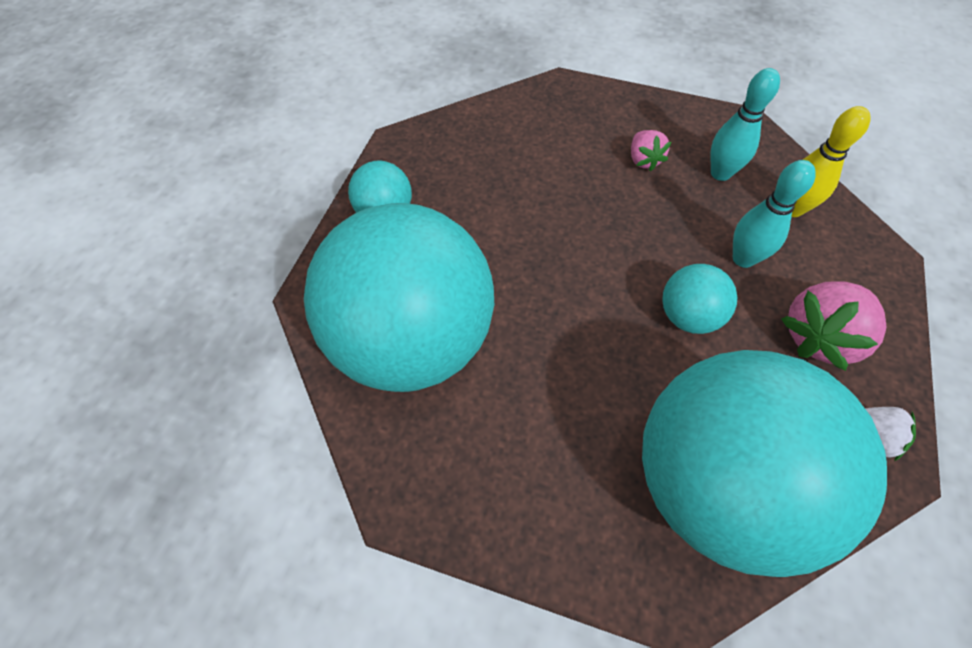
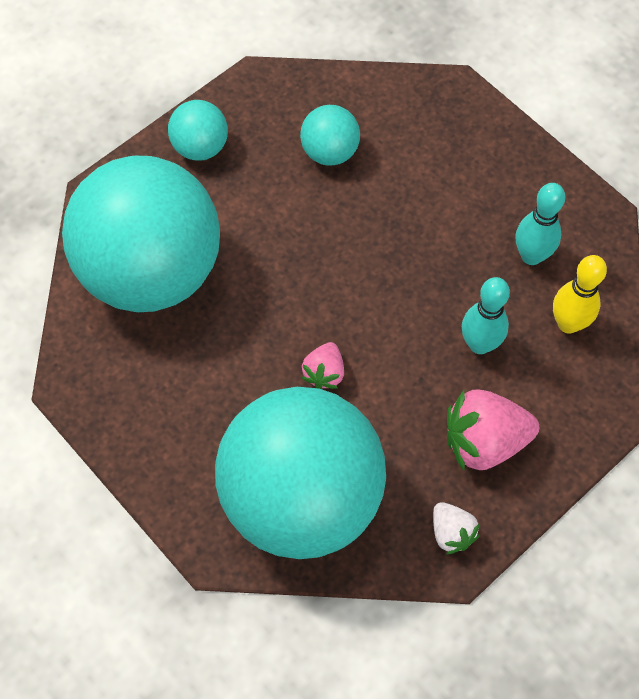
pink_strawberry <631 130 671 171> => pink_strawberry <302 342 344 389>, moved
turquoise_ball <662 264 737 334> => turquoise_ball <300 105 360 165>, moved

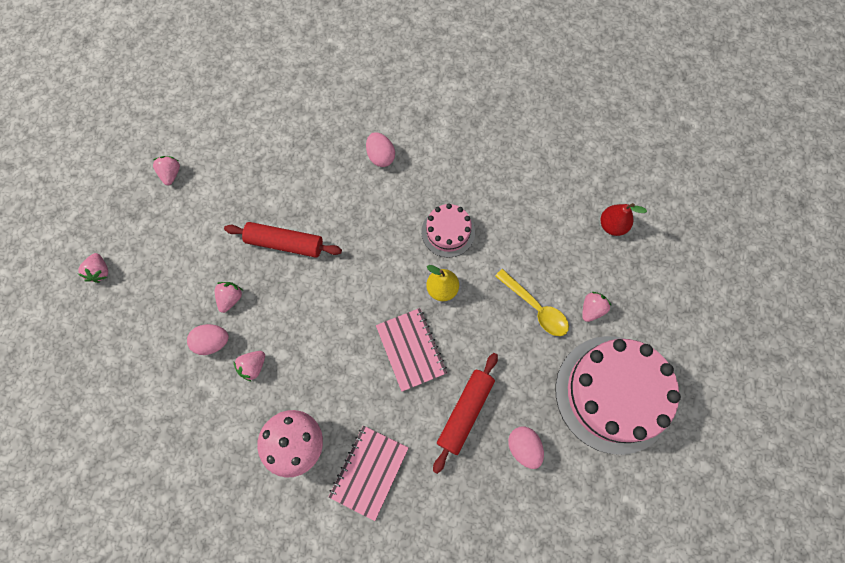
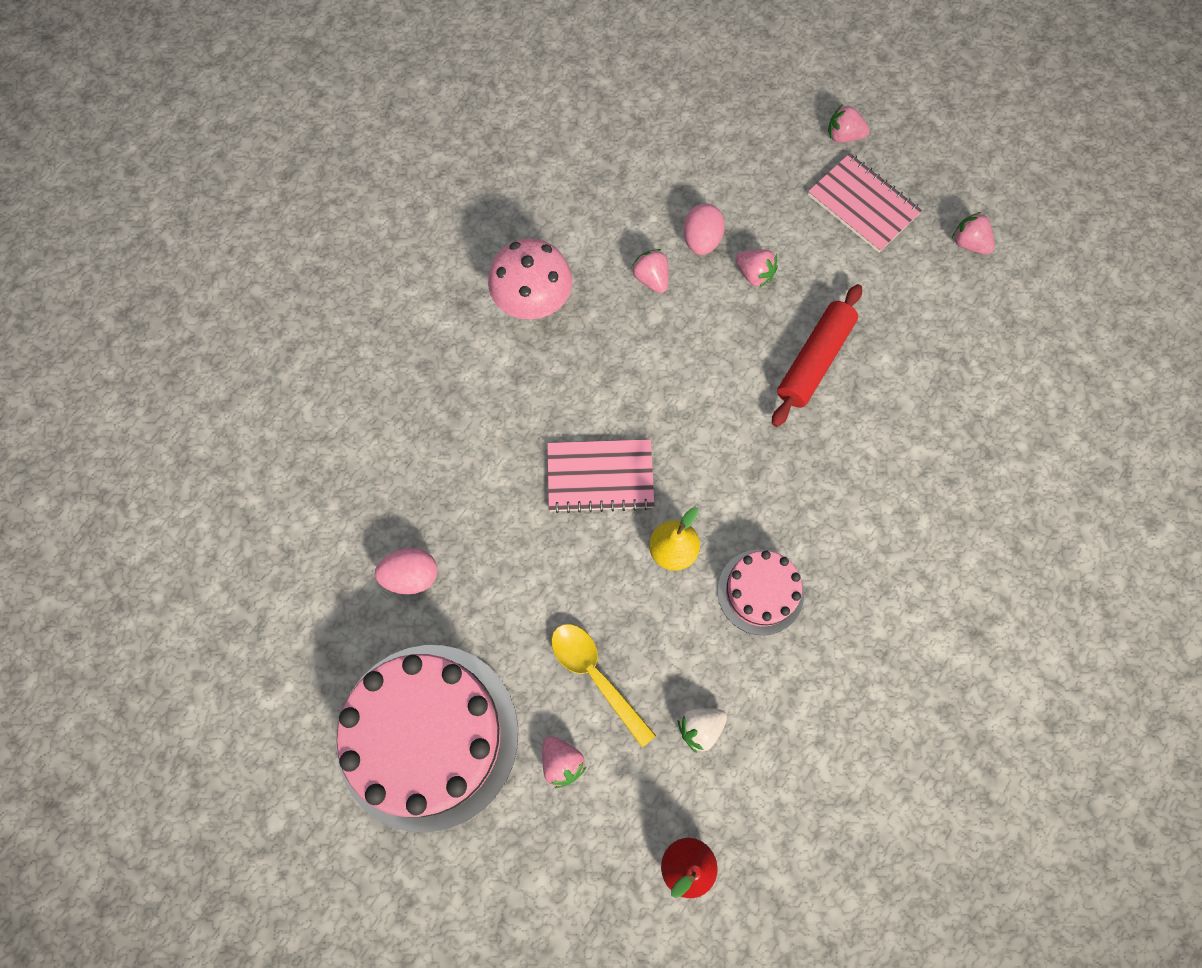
pink_egg <366 132 395 167> => nothing
red_rolling_pin <433 353 498 474> => nothing
nothing => white_strawberry <678 708 727 753>
pink_notebook <328 426 409 521> => pink_notebook <808 153 922 253>, moved
pink_strawberry <153 156 180 185> => pink_strawberry <952 212 995 254>, 150 degrees counterclockwise
yellow_spoon <495 269 569 336> => yellow_spoon <551 624 656 747>, 75 degrees clockwise

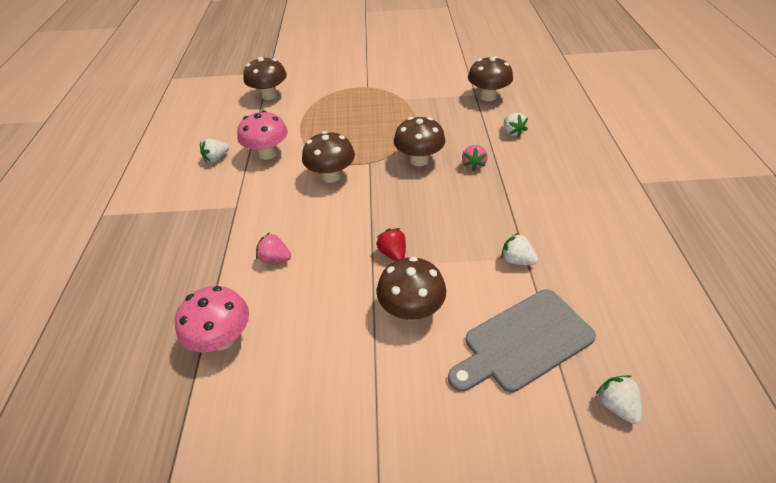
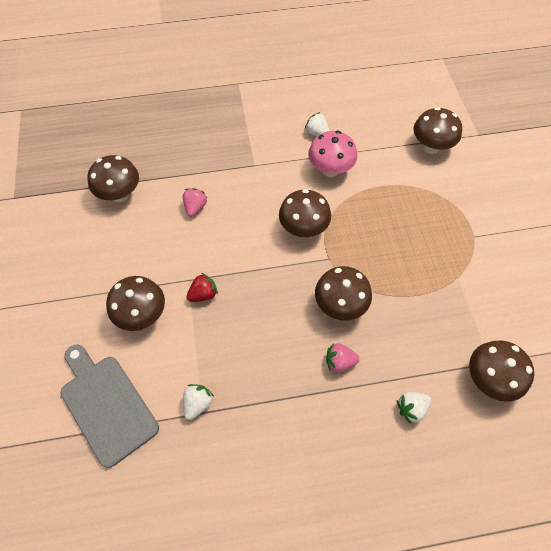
white_strawberry <596 375 642 424> => nothing
pink_mushroom <175 286 249 352> => brown_mushroom <88 155 139 202>

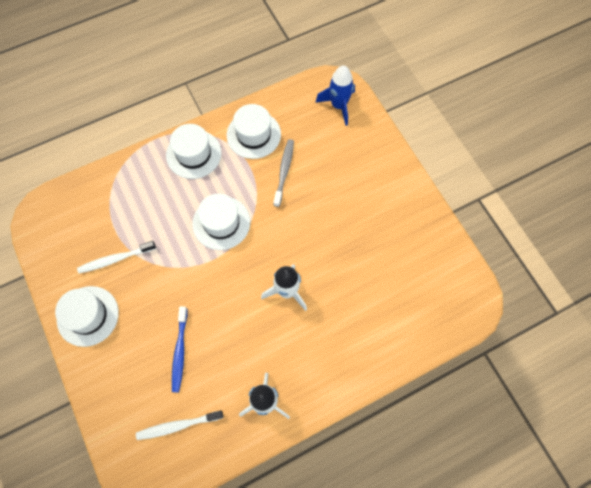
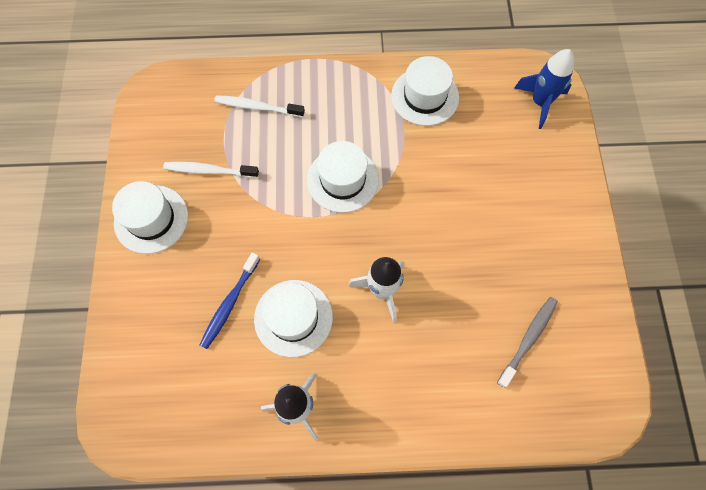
white_toothbrush <136 411 223 440> => white_toothbrush <214 95 305 117>, moved
white_hat <166 124 221 179> => white_hat <254 280 333 357>, moved
grey_toothbrush <273 139 294 207> => grey_toothbrush <497 297 558 388>, moved

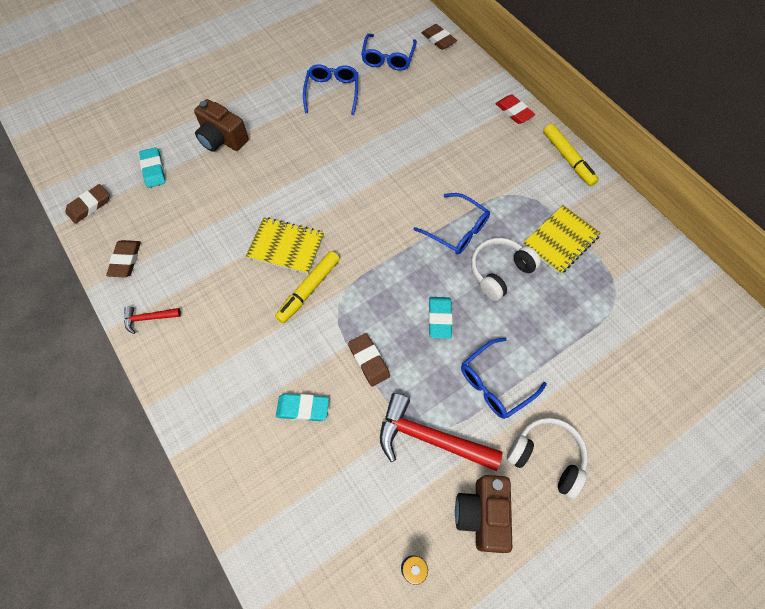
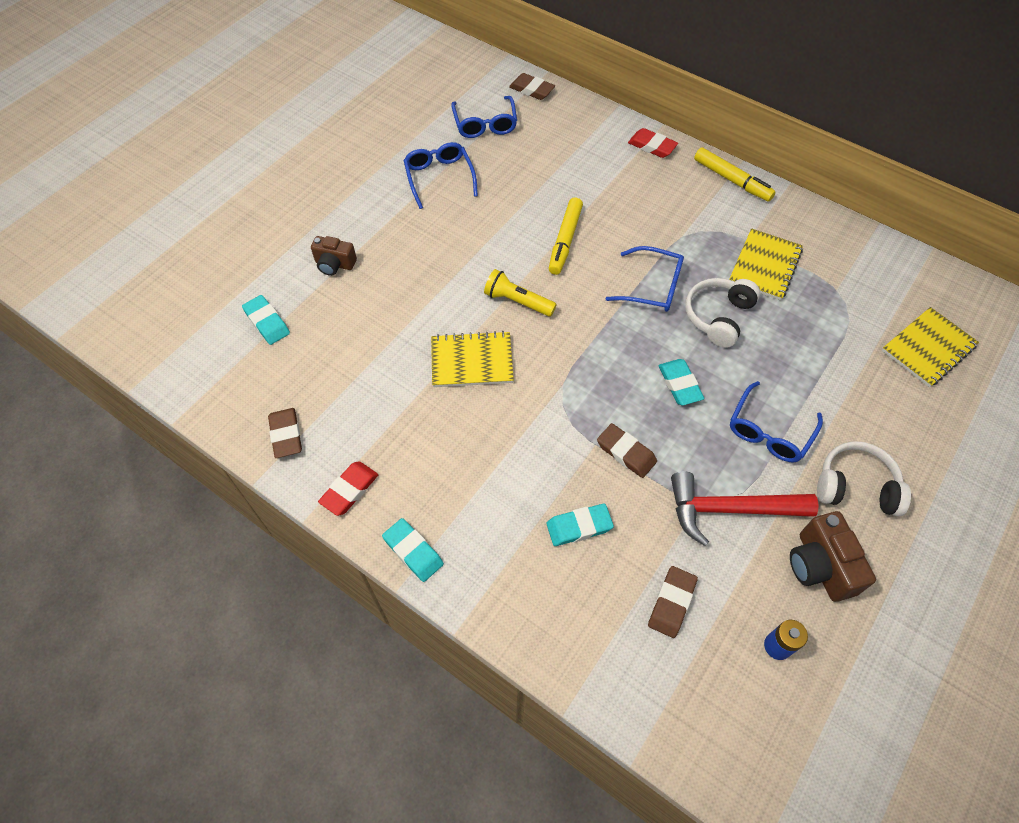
nothing => turquoise_eraser <382 518 444 582>
nothing => yellow_flashlight <484 269 557 317>
nothing => yellow_notebook <882 307 979 387>
brown_eraser <66 184 109 224> => brown_eraser <648 566 698 638>, moved
yellow_marker <275 251 340 323> => yellow_marker <549 197 583 275>, moved
red_hammer <124 306 181 334> => red_eraser <318 461 378 516>
brown_camera <194 99 249 152> => brown_camera <311 236 357 276>, x0.66

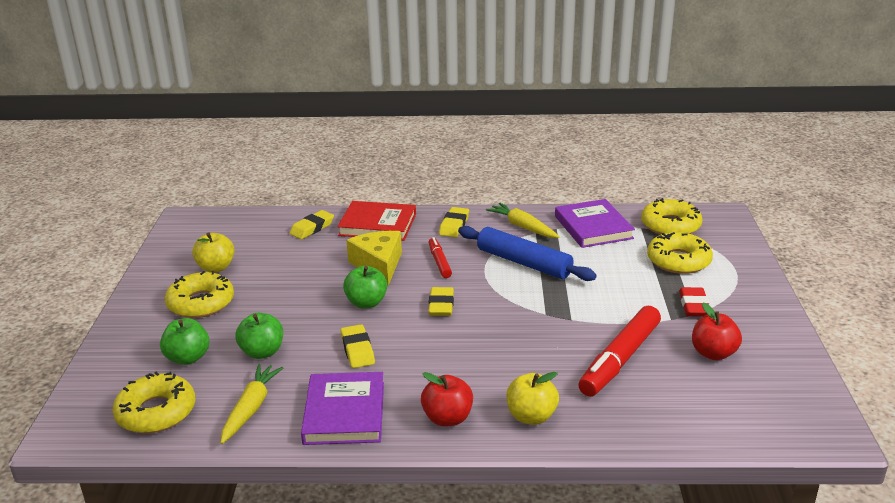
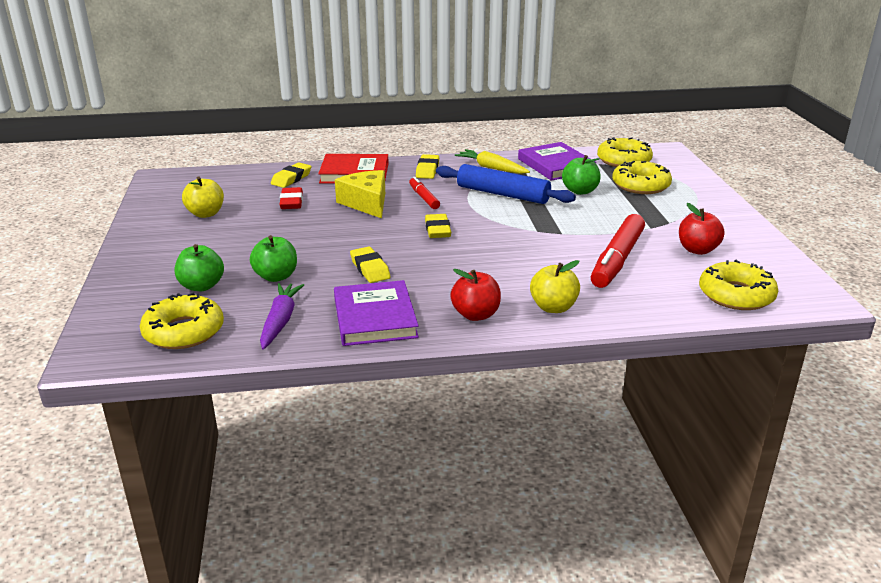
yellow_donut <165 271 234 318> => yellow_donut <699 260 778 310>, moved
green_apple <343 266 387 308> => green_apple <562 155 601 195>, moved
red_eraser <679 287 710 316> => red_eraser <279 187 303 209>, moved
yellow_carrot <221 364 283 444> => purple_carrot <260 283 304 350>

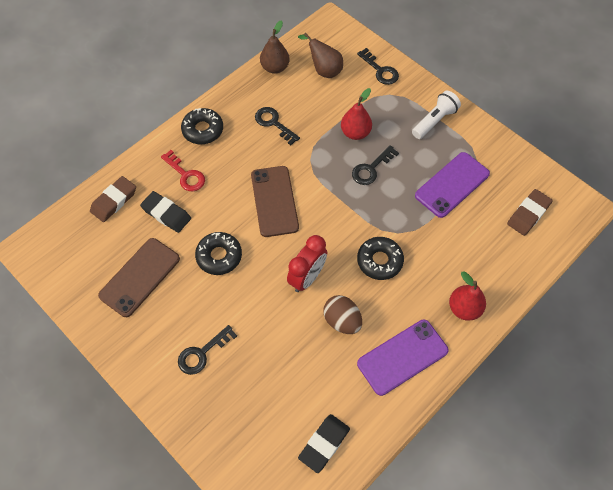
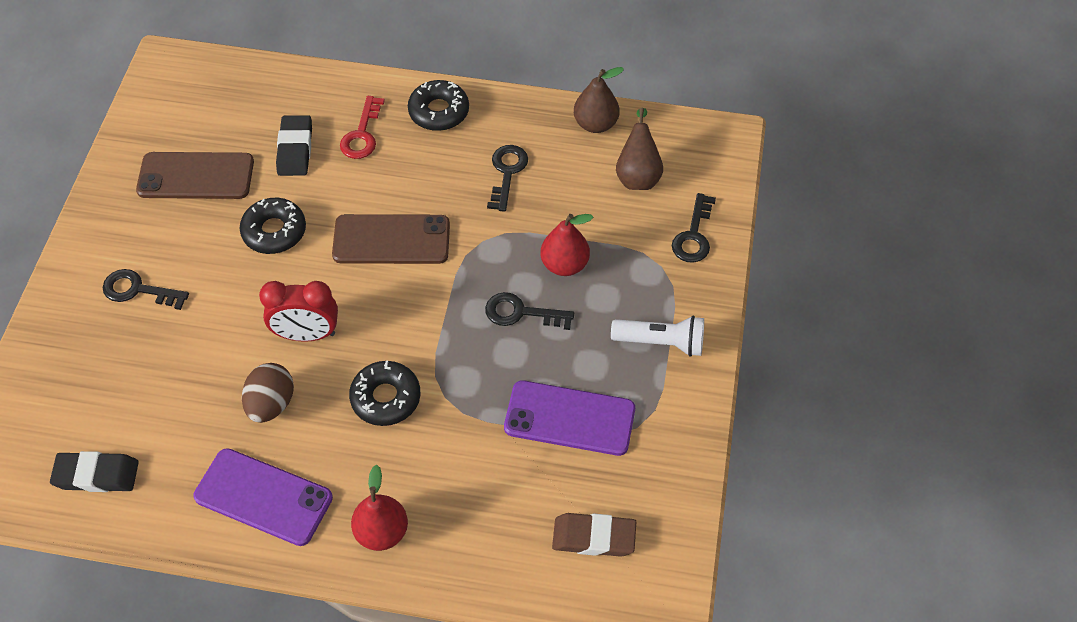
brown_eraser <90 176 136 222> => nothing
brown_phone <251 166 299 237> => brown_phone <332 214 450 264>, 45 degrees clockwise

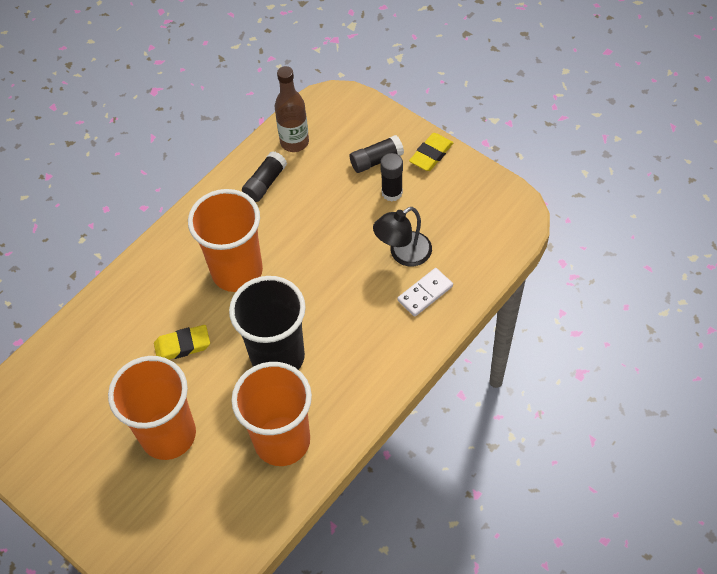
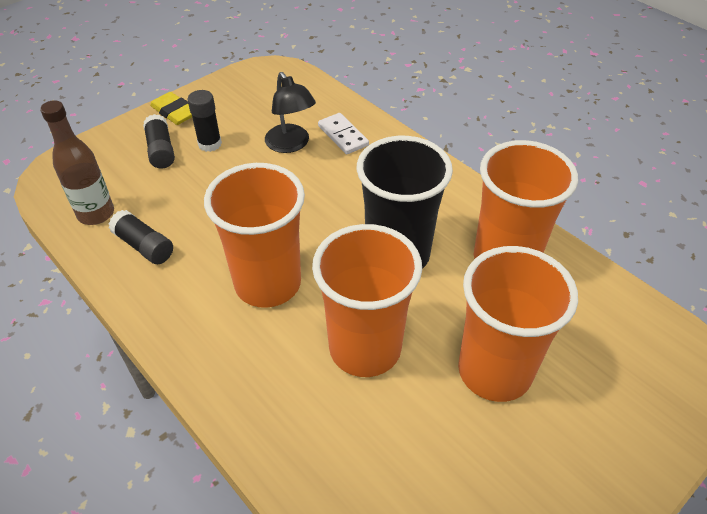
yellow_eraser <154 325 210 359> => orange_cup <312 224 422 377>

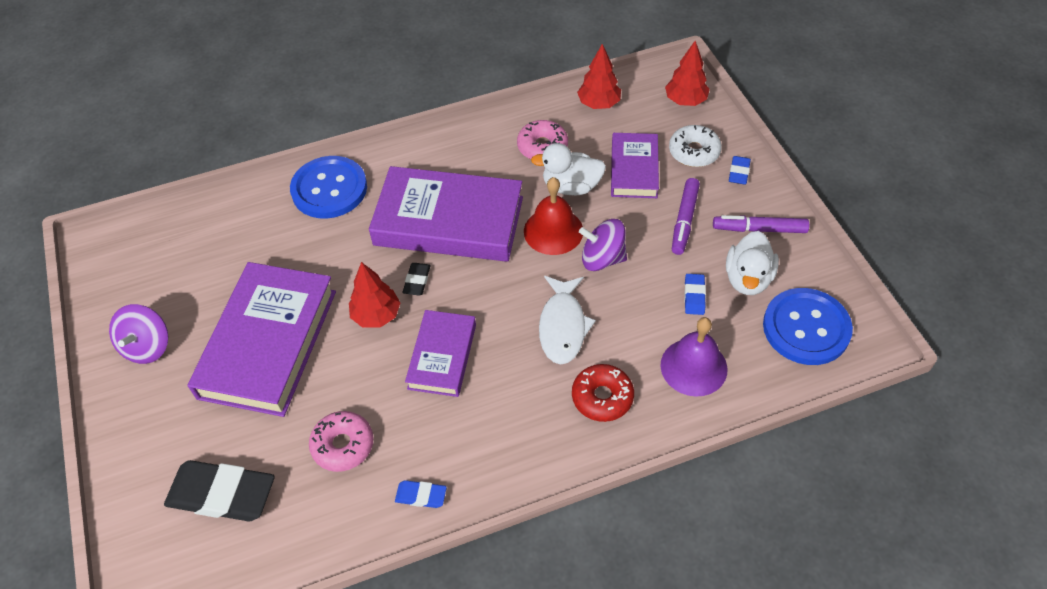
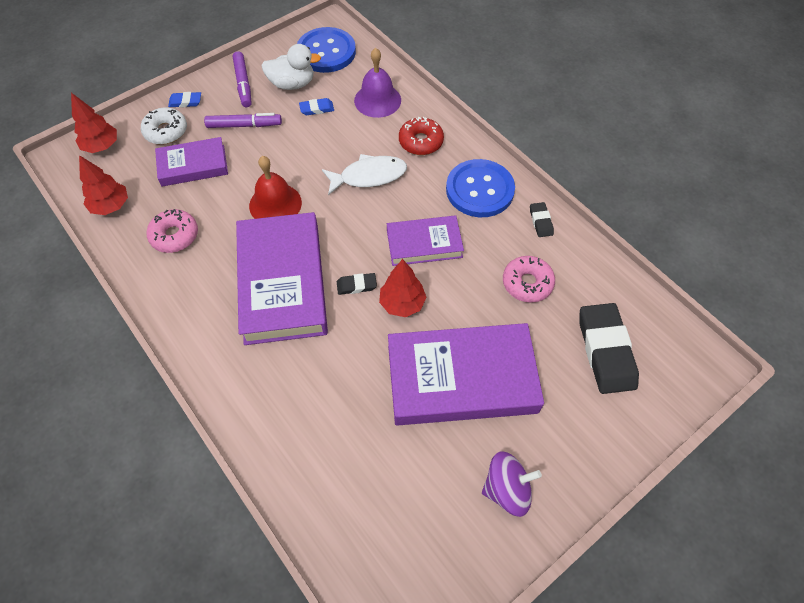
white_duck <531 143 606 195> => nothing
purple_spinning_top <579 219 627 271> => nothing
blue_button <290 156 367 219> => blue_button <446 159 515 217>, moved
blue_eraser <395 480 447 508> => black_eraser <530 202 554 237>

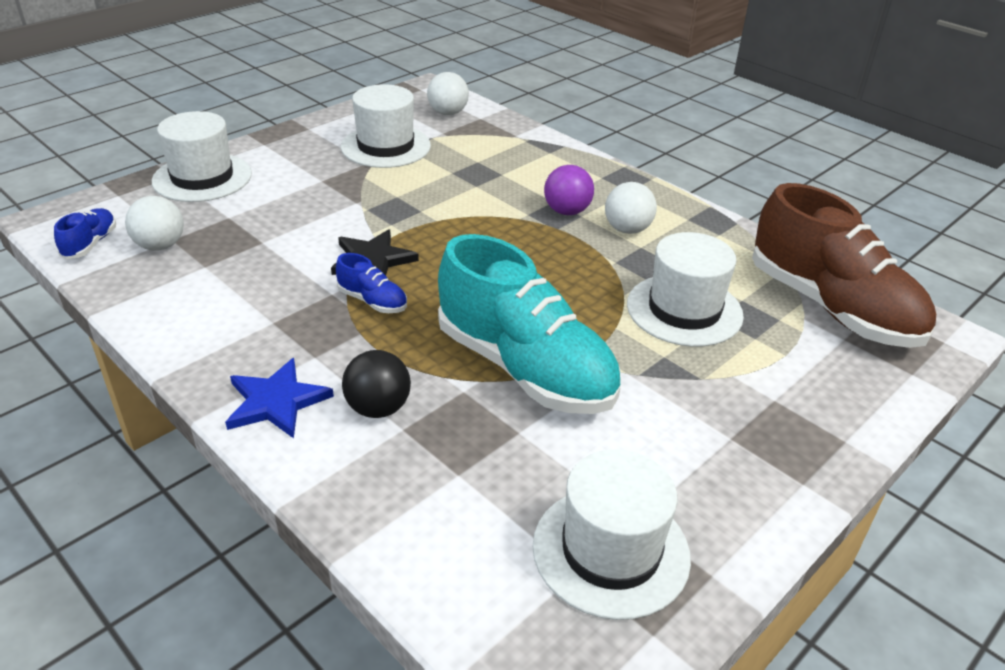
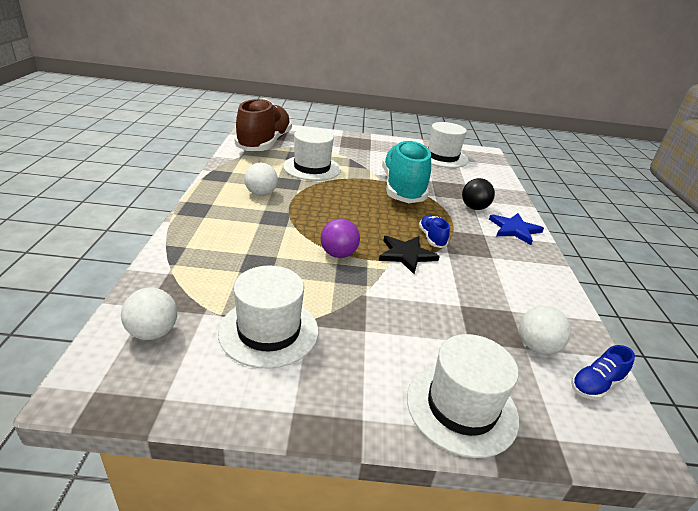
purple_ball <544 165 594 215> => purple_ball <321 219 360 258>, moved

